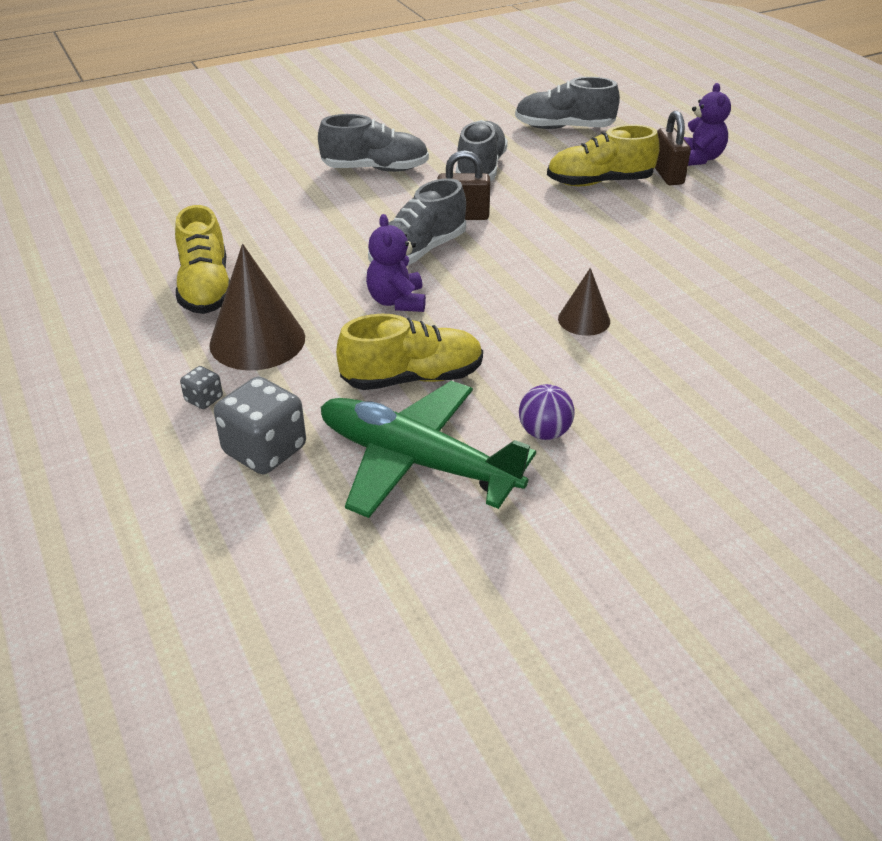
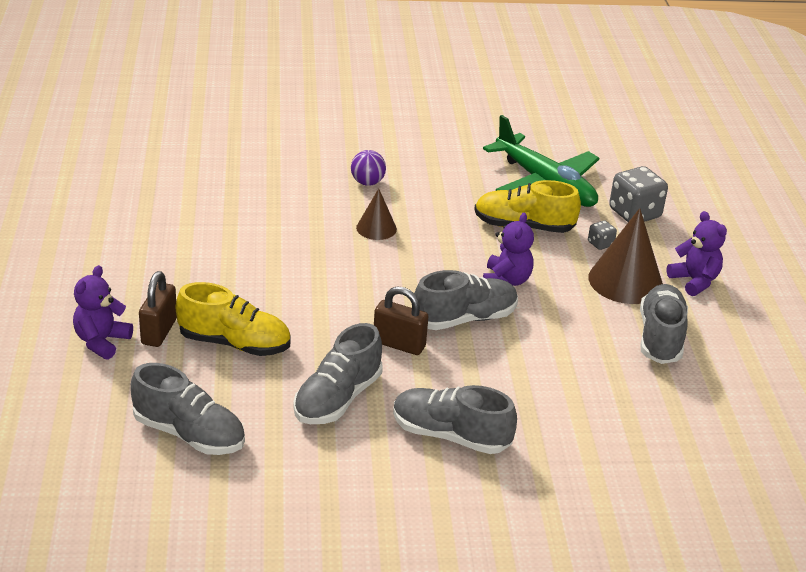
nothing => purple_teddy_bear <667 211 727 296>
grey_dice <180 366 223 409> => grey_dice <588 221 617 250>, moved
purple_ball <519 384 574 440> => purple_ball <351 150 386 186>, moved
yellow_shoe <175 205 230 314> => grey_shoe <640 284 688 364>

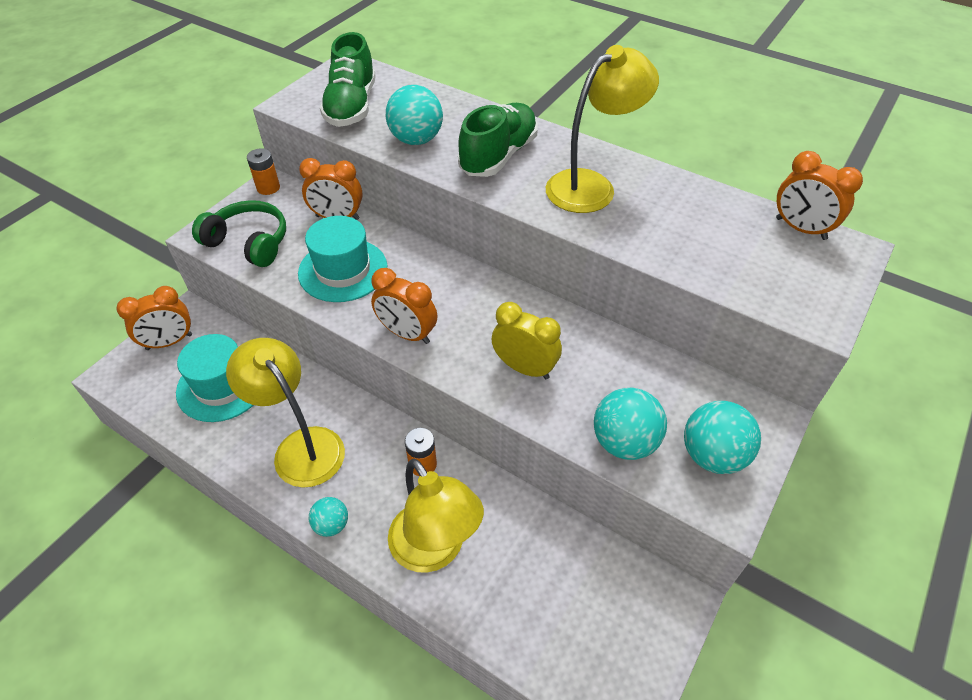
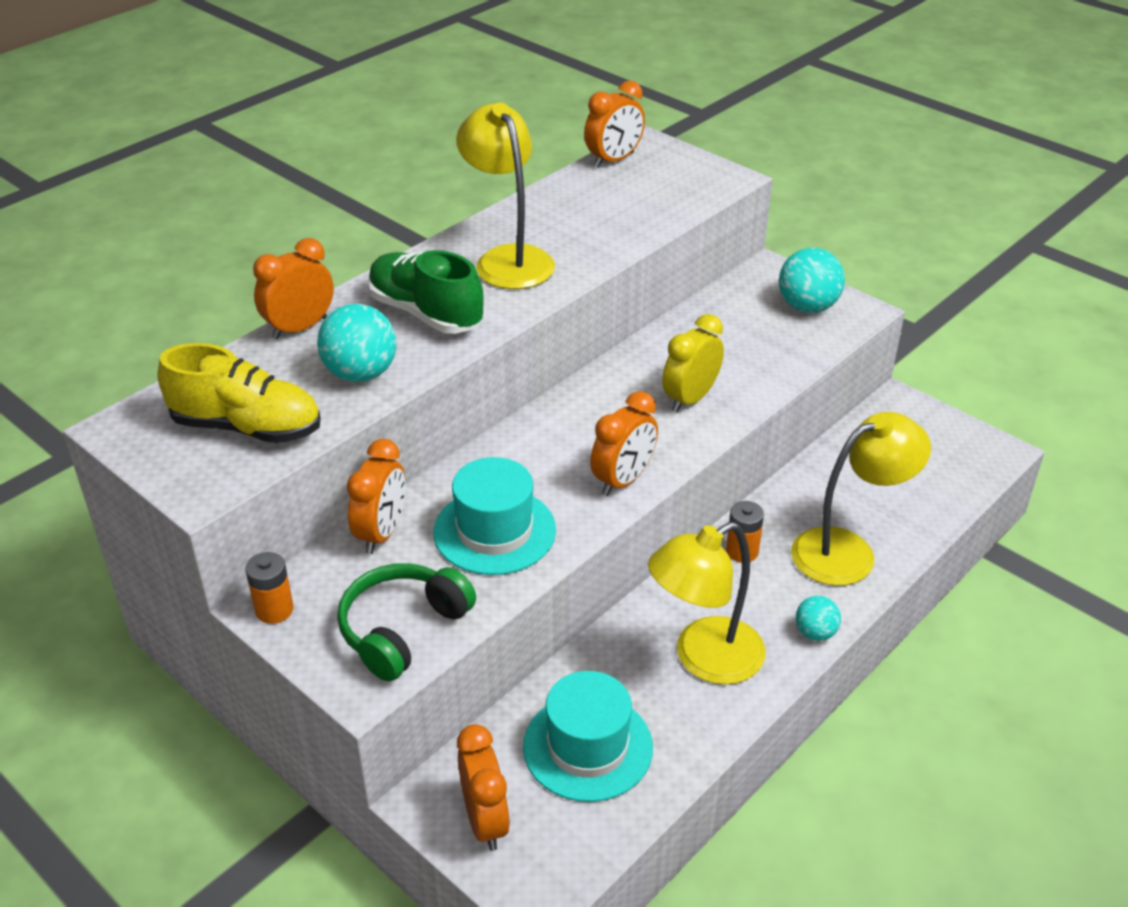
turquoise_ball <594 388 667 460> => nothing
nothing => orange_clock <253 238 334 340>
green_shoe <320 32 376 127> => yellow_shoe <157 343 321 443>

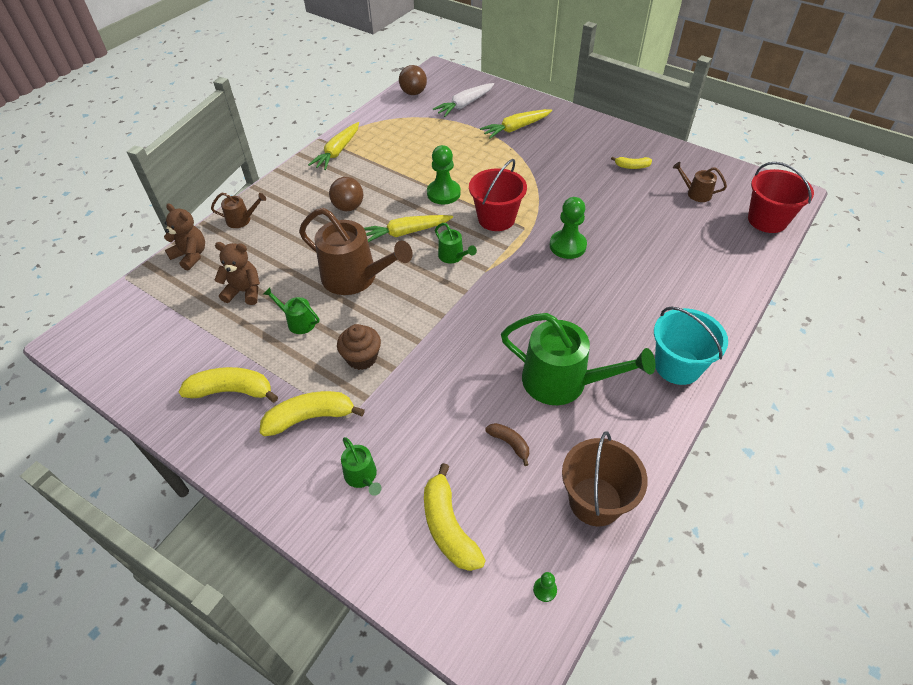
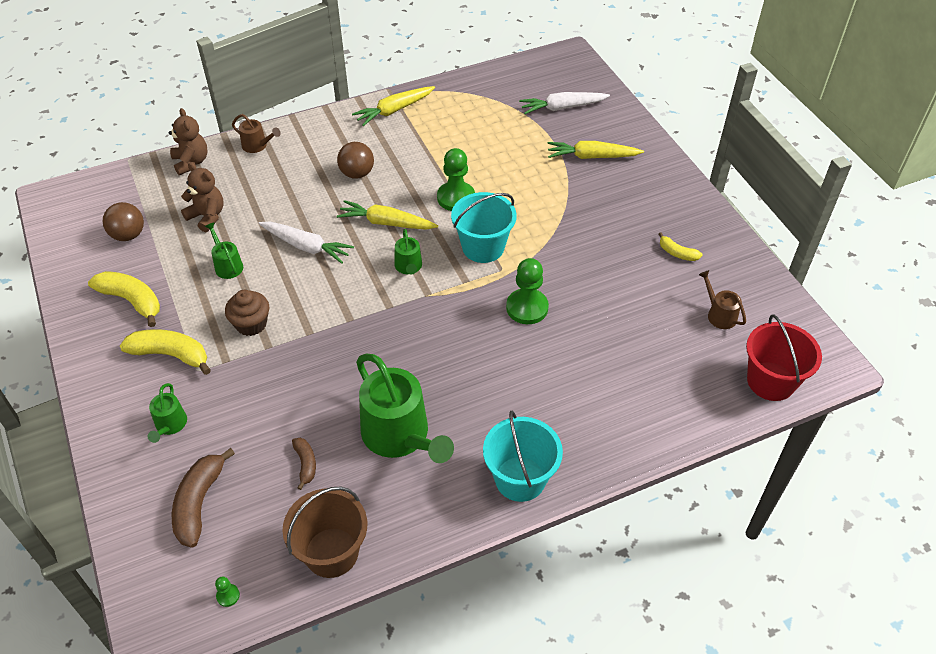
brown_ball <399 65 427 95> => brown_ball <103 202 144 241>, moved
brown_watering_can <299 208 413 295> => white_carrot <259 222 354 264>
yellow_banana <424 463 486 571> => brown_banana <172 448 235 548>
red_bucket <469 159 527 231> => turquoise_bucket <451 192 517 263>

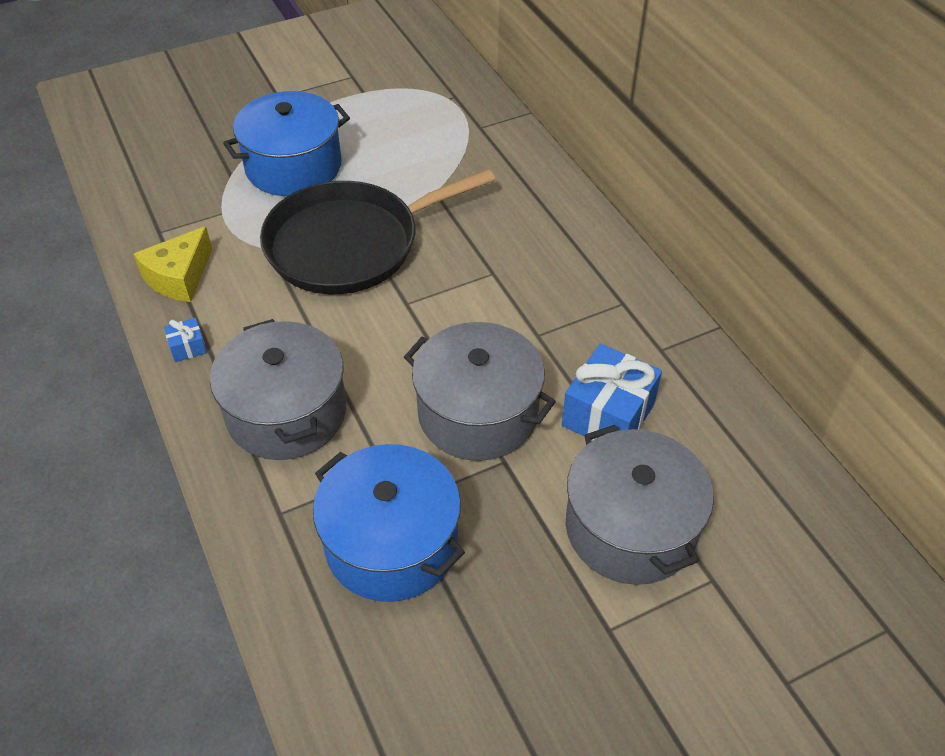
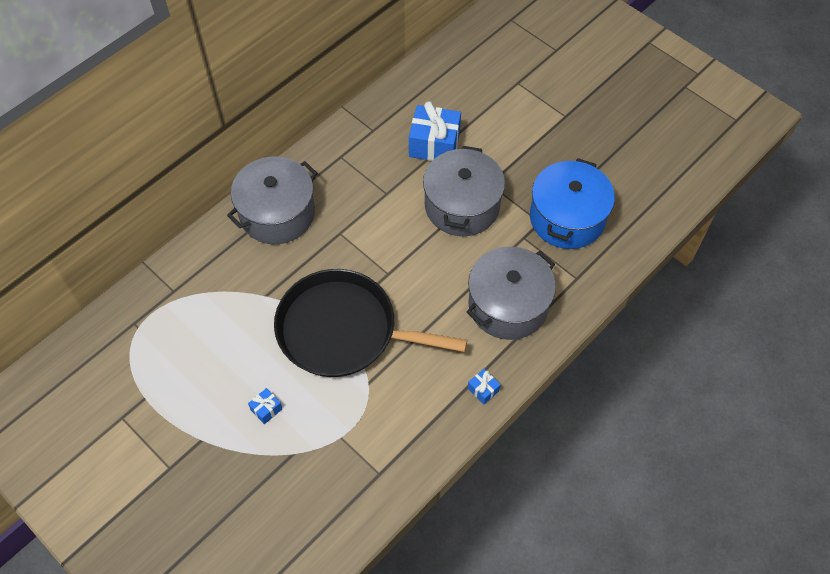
yellow_cheese <134 226 212 302> => nothing
grey_pot <566 425 714 585> => grey_pot <227 156 318 244>, moved
blue_pot <223 91 350 196> => blue_gift <248 388 282 424>
black_pan <260 169 495 294> => black_pan <274 269 467 377>, 150 degrees clockwise

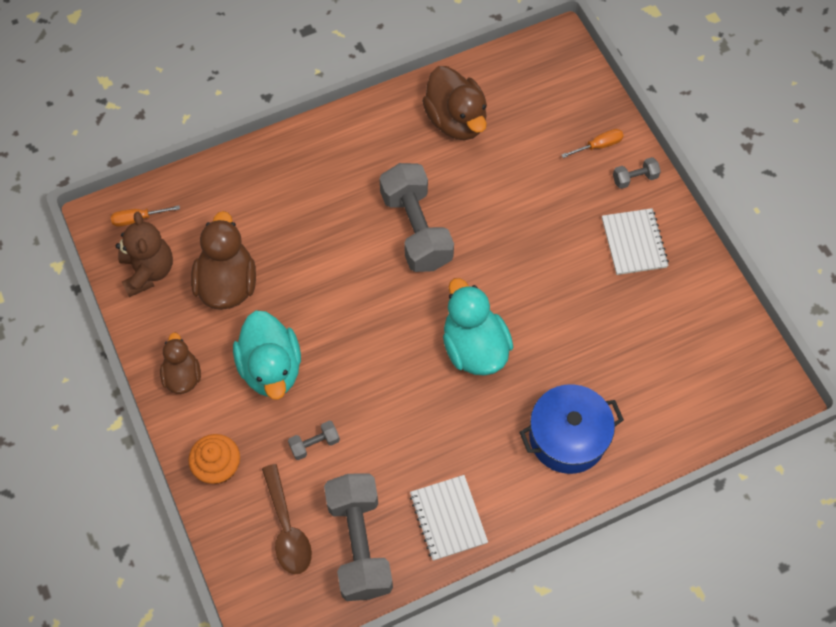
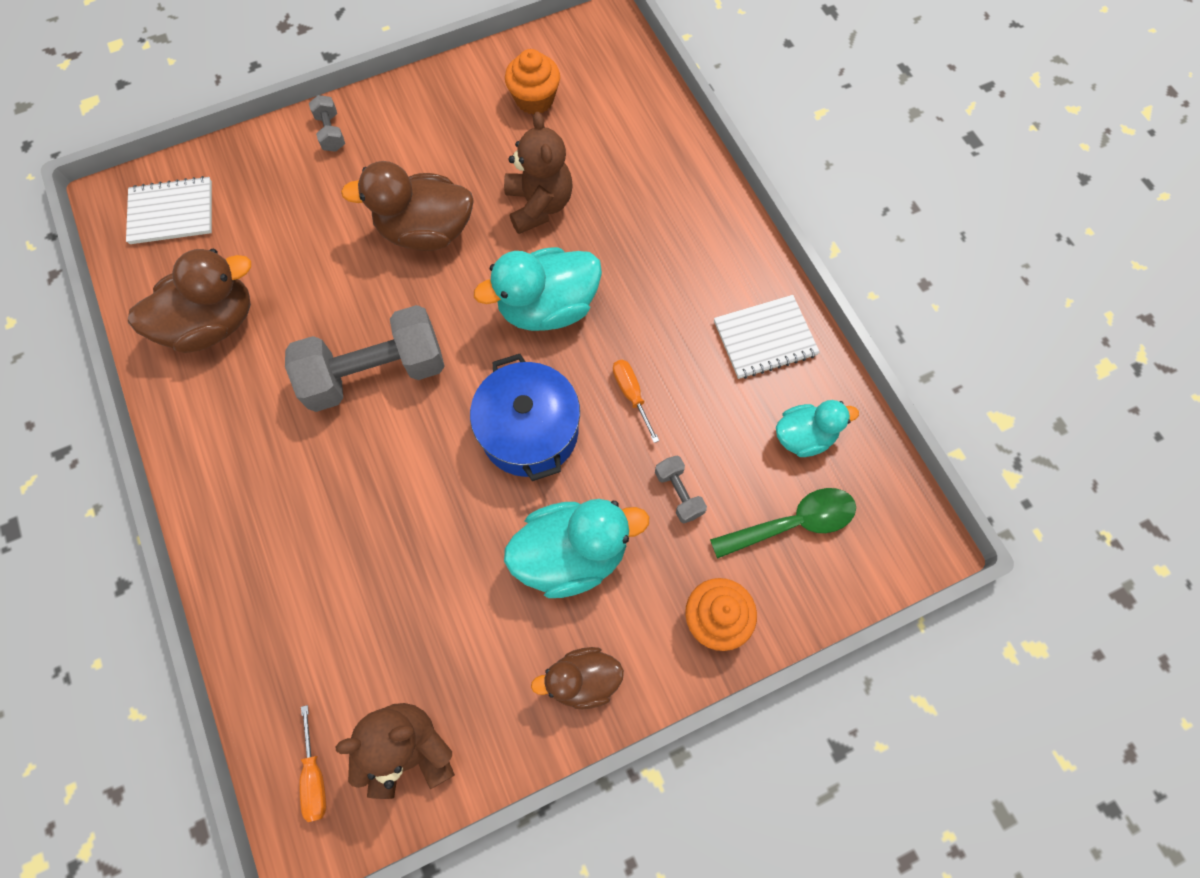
nothing => brown_teddy_bear <504 112 573 234>
nothing => orange_cupcake <505 49 560 115>
brown_duck <191 211 256 310> => brown_duck <341 161 474 251>, moved
blue_pot <519 384 624 474> => blue_pot <470 354 580 481>, moved
orange_screwdriver <561 129 624 158> => orange_screwdriver <613 360 659 443>, moved
white_notebook <602 208 669 275> => white_notebook <126 176 212 244>, moved
grey_dumbbell <324 474 393 601> => turquoise_duck <776 400 859 457>
brown_spoon <262 464 312 574> => green_spoon <710 488 856 559>

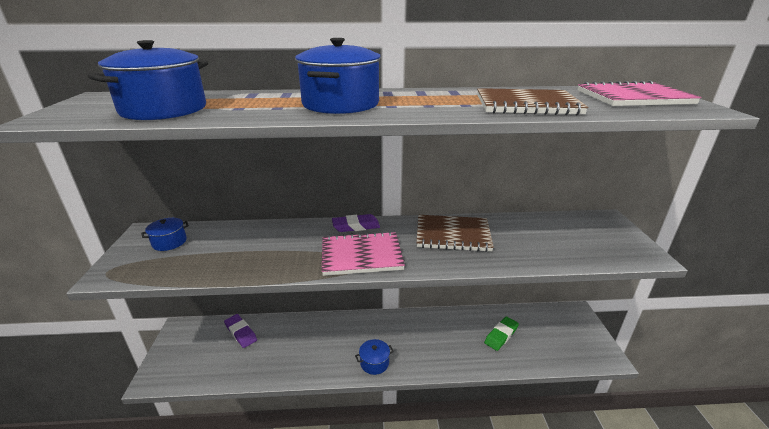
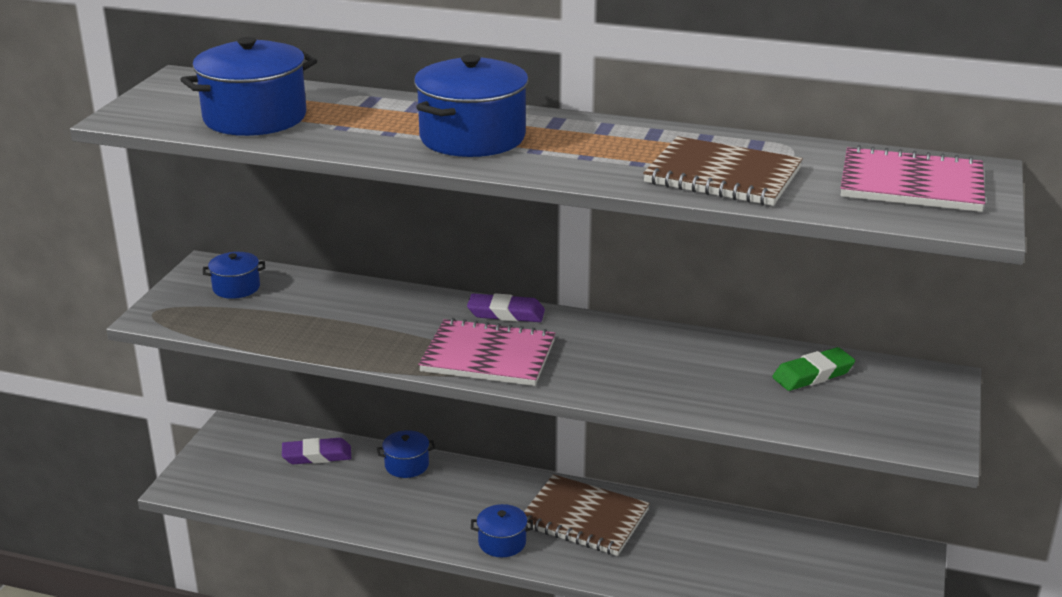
nothing => blue_pot <377 430 435 478>
brown_notebook <416 215 494 252> => brown_notebook <524 474 650 556>, moved
green_eraser <484 316 519 351> => green_eraser <772 347 855 391>, moved
purple_eraser <224 314 257 348> => purple_eraser <282 438 351 464>, 75 degrees counterclockwise

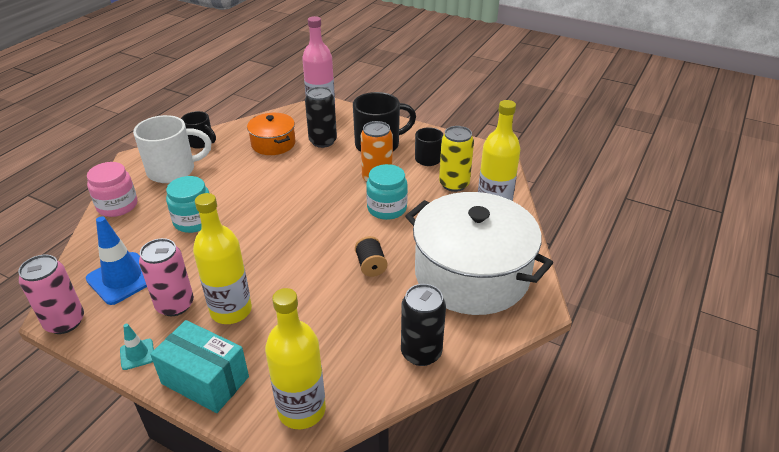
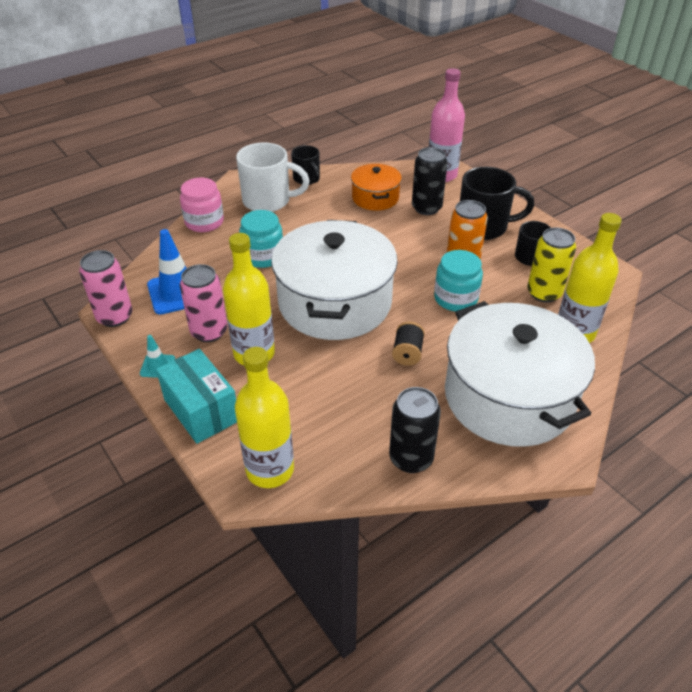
nothing => white_pot <271 220 398 340>

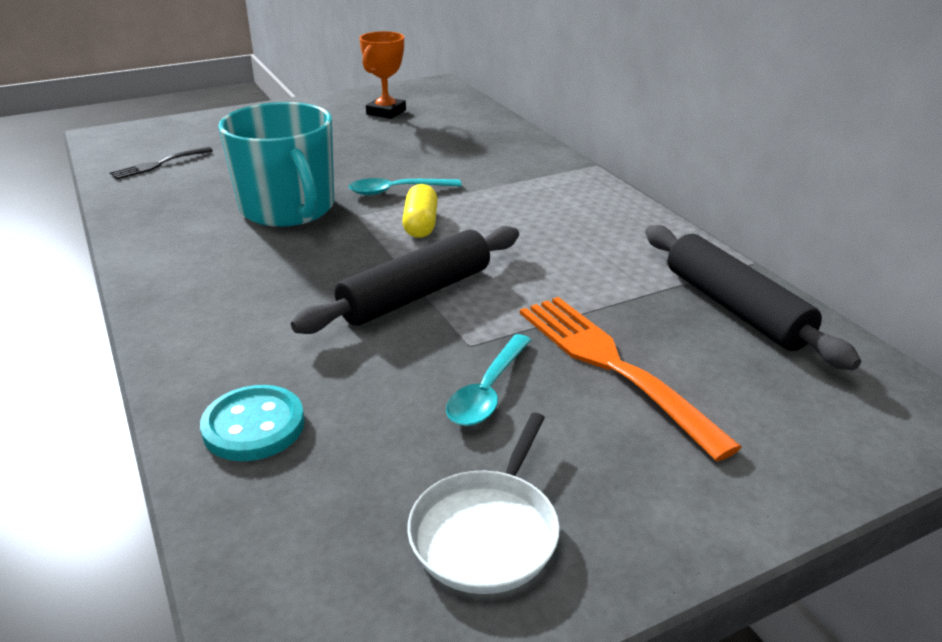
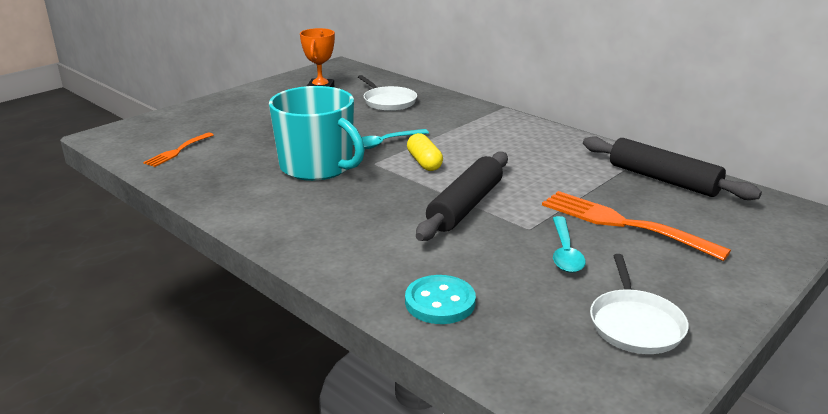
nothing => white_pan <358 75 417 111>
black_fork <110 147 213 179> => orange_fork <143 133 213 167>

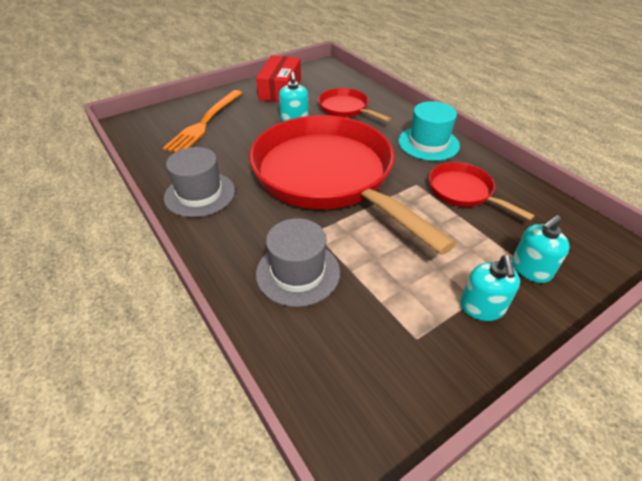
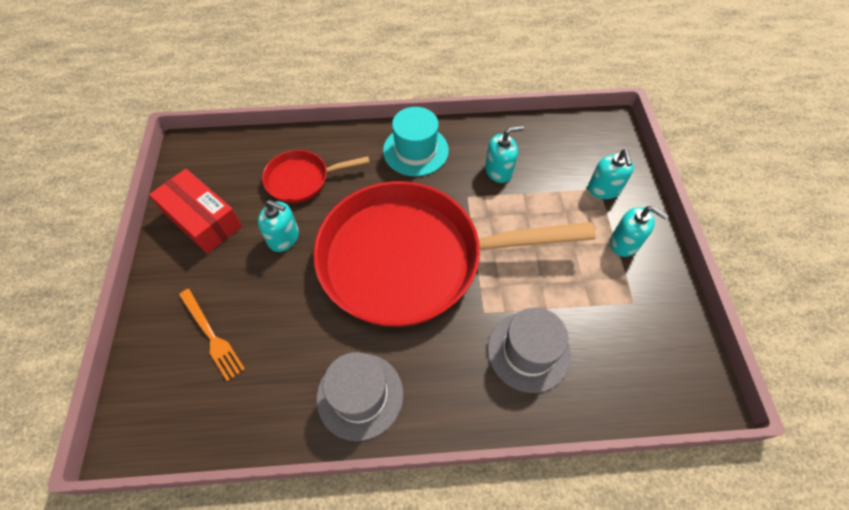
red_pan <429 162 535 220> => turquoise_soap_dispenser <485 126 524 183>
orange_fork <163 90 242 153> => orange_fork <179 289 245 382>, x0.64

